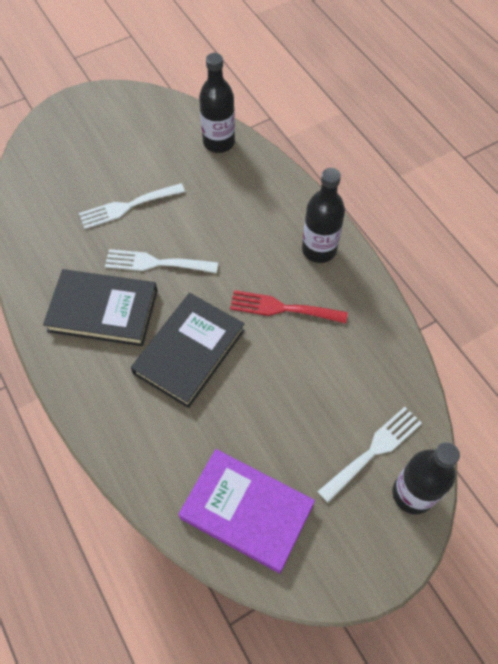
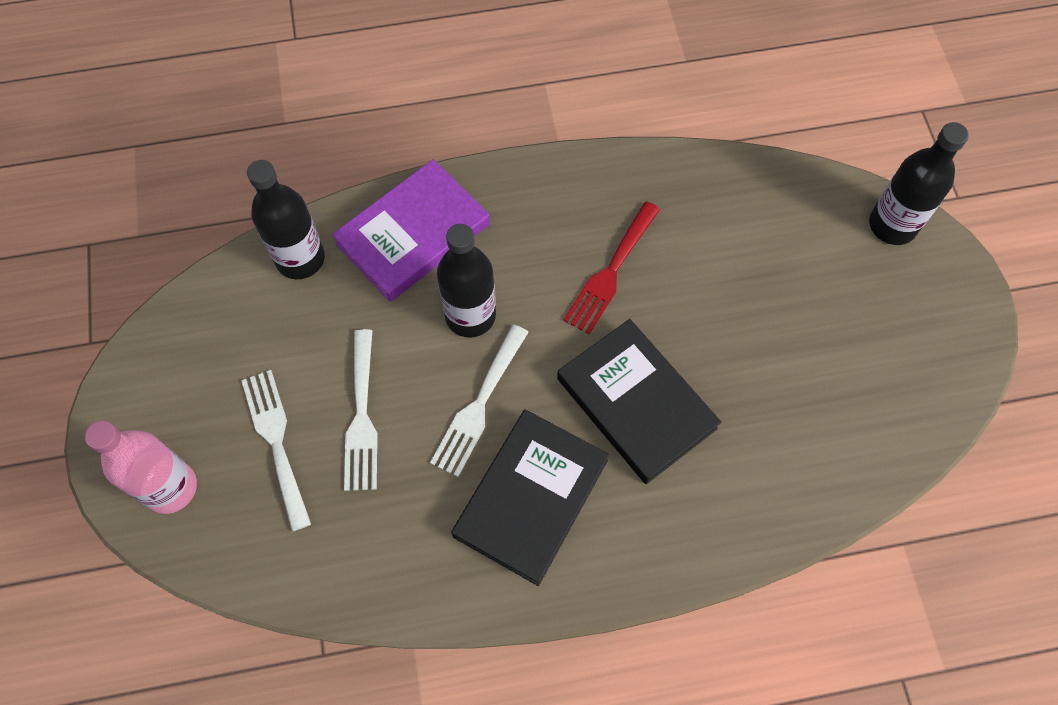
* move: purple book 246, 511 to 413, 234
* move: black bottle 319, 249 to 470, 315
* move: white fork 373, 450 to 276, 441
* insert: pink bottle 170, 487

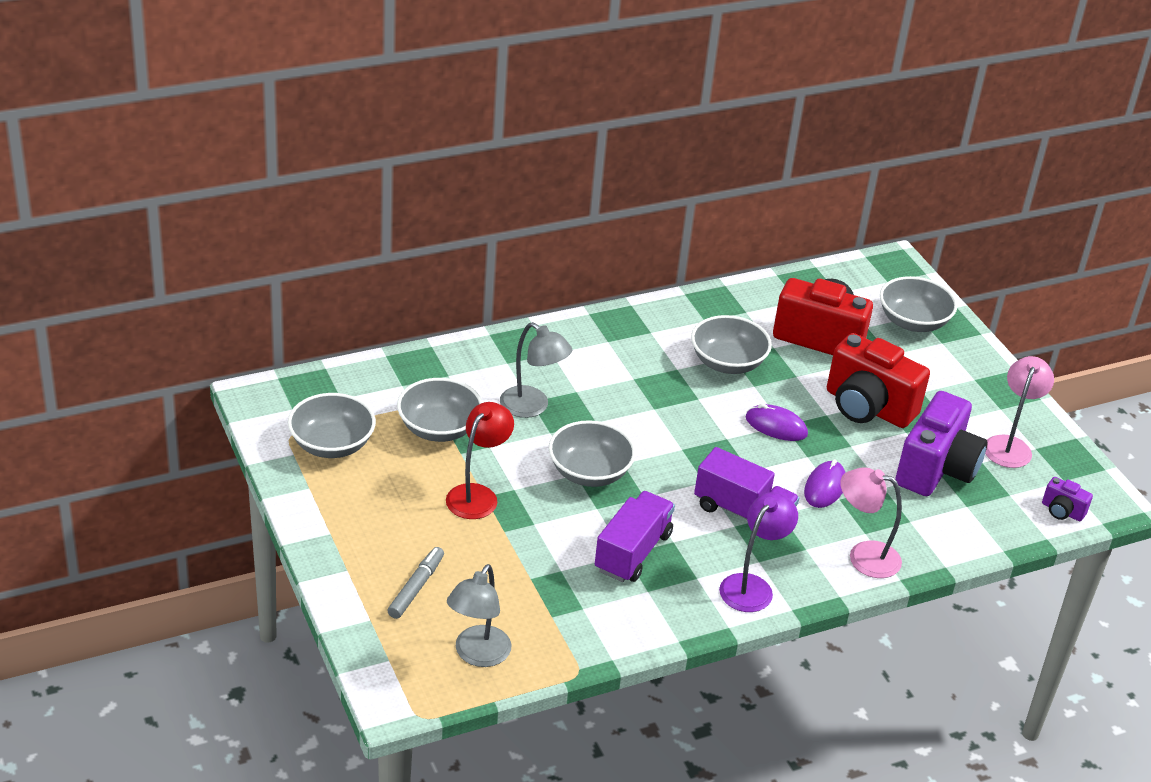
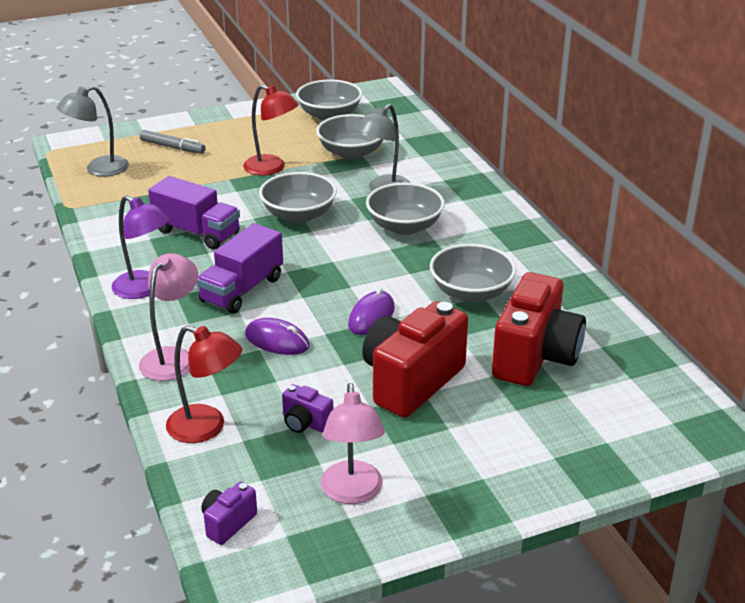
* rotate: grey lamp 477, 655 = 99, 169 60 degrees counterclockwise
* move: grey bowl 913, 322 to 404, 226
* resize: purple camera 936, 469 = 305, 423 x0.45
* rotate: pink lamp 1010, 445 = 352, 493 60 degrees clockwise
* insert: red lamp 207, 428

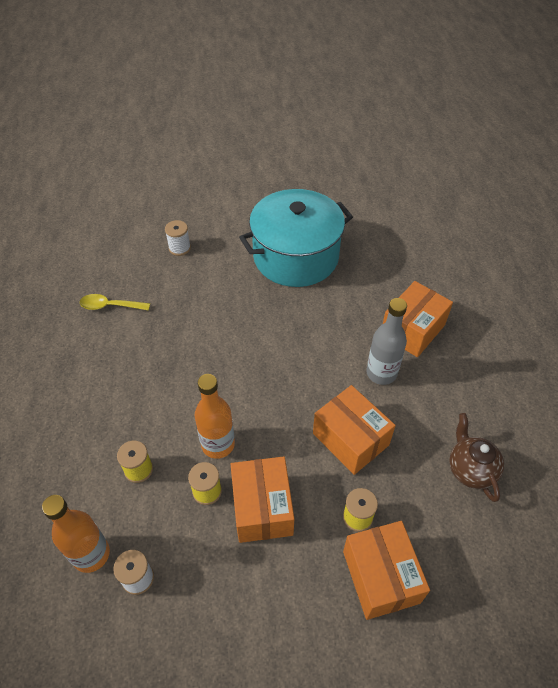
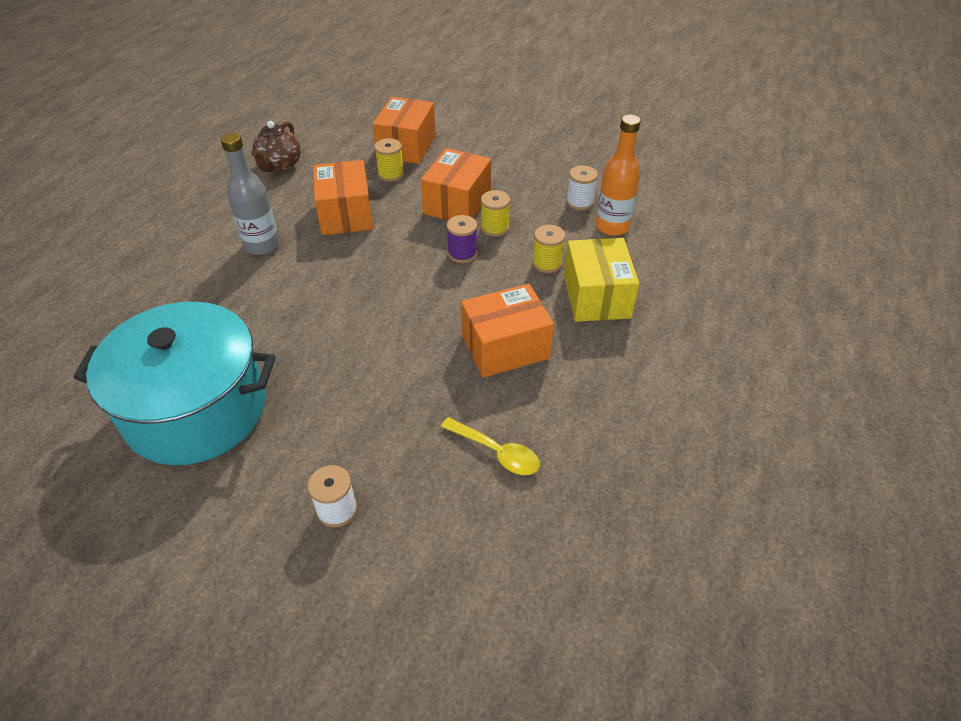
* replace: orange bottle 218, 444 to purple spool 462, 254
* move: orange box 412, 330 to 505, 347
* insert: yellow box 596, 296

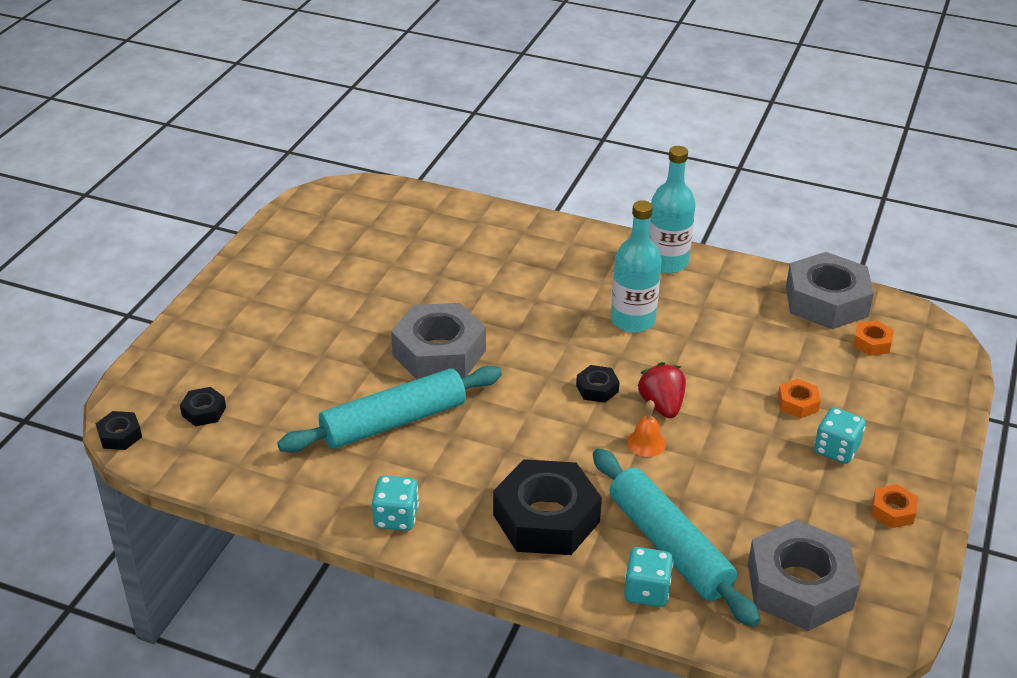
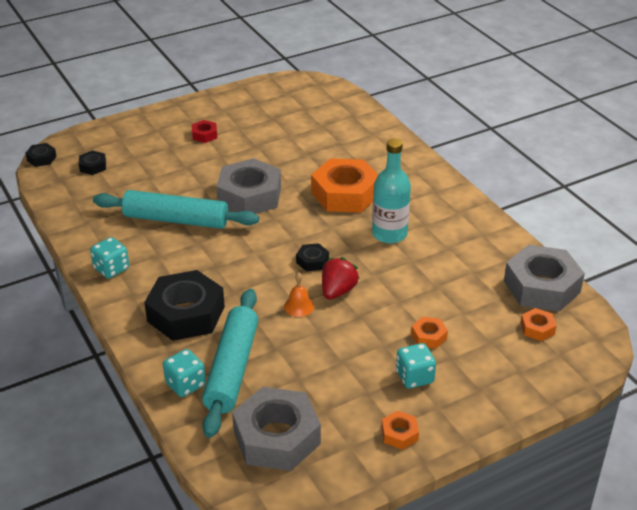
* delete: turquoise bottle 667, 262
* insert: red nut 204, 135
* insert: orange nut 345, 194

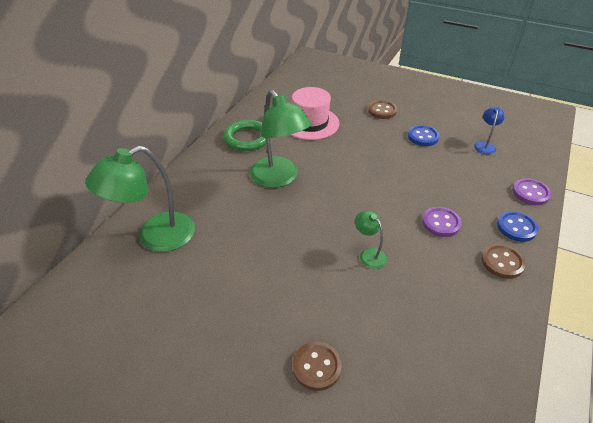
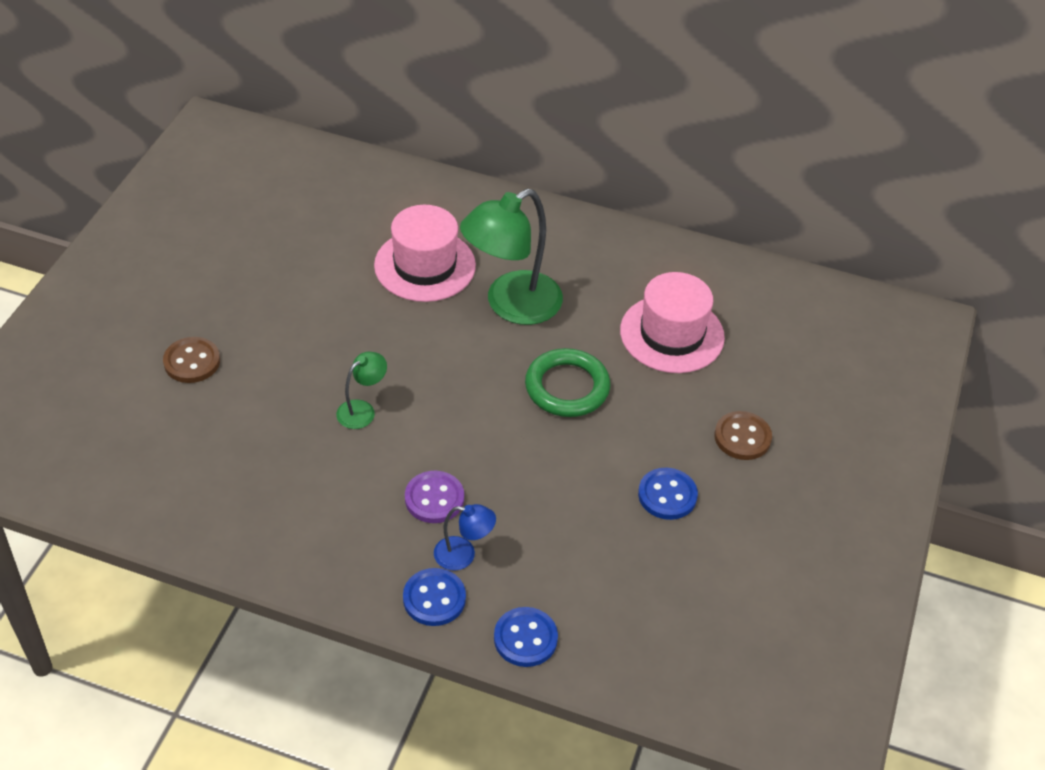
* delete: green lamp 155, 237
* move: green ring 247, 138 to 567, 387
* move: blue lamp 485, 145 to 463, 555
* delete: brown button 502, 262
* recolor: purple button 530, 193 to blue button 525, 638
* insert: pink hat 425, 265

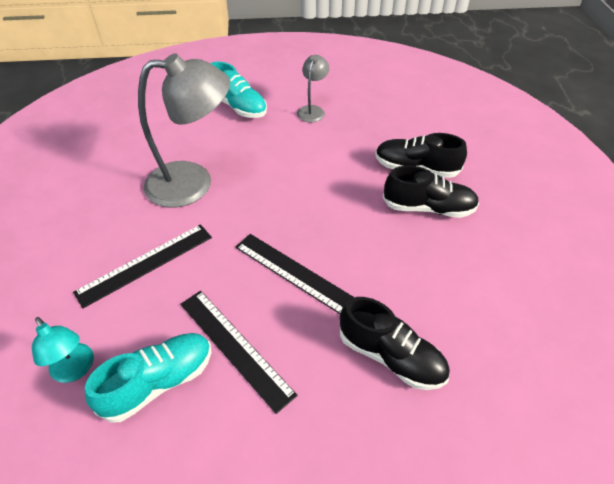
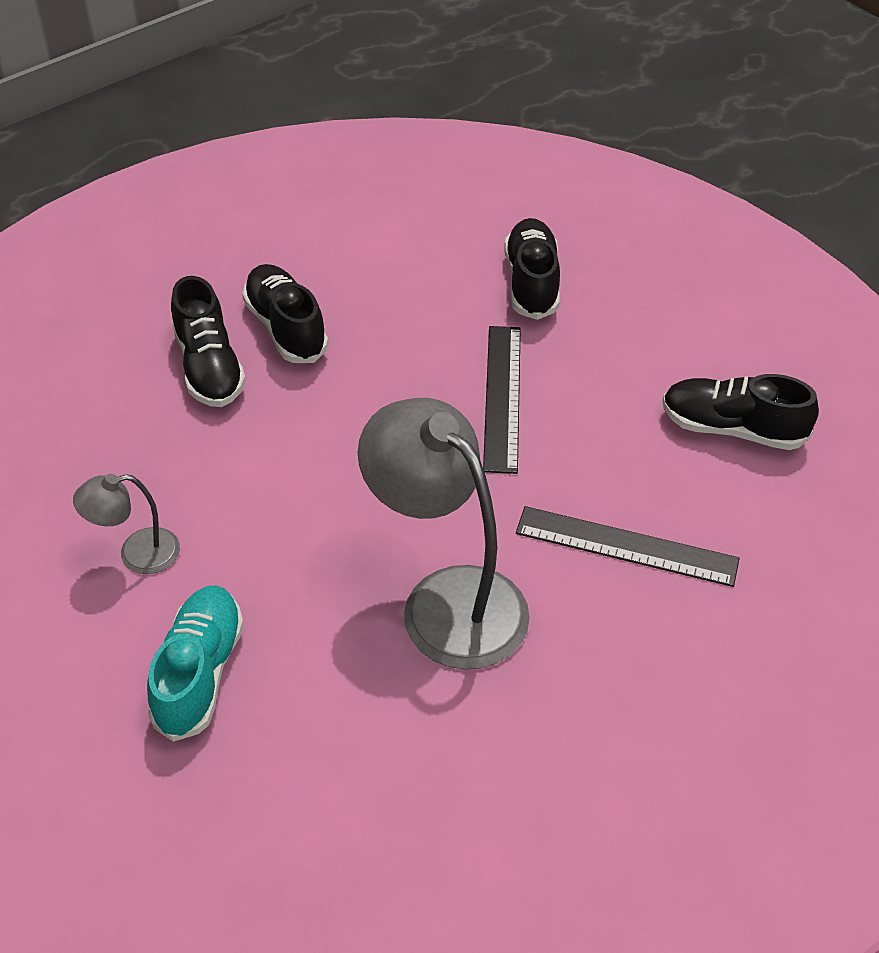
* delete: turquoise lamp 75, 370
* recolor: turquoise shoe 159, 382 to black shoe 732, 429
* delete: black ruler 235, 347

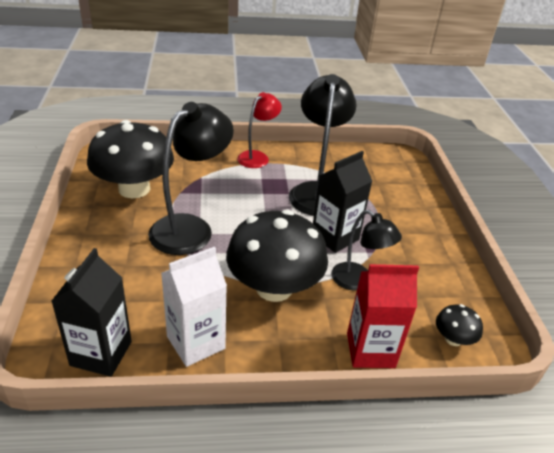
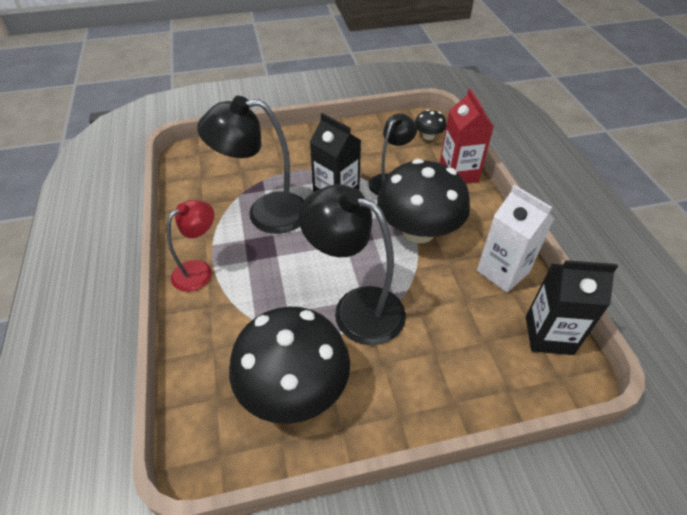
* rotate: red lamp 257, 157 = 199, 271 105 degrees clockwise

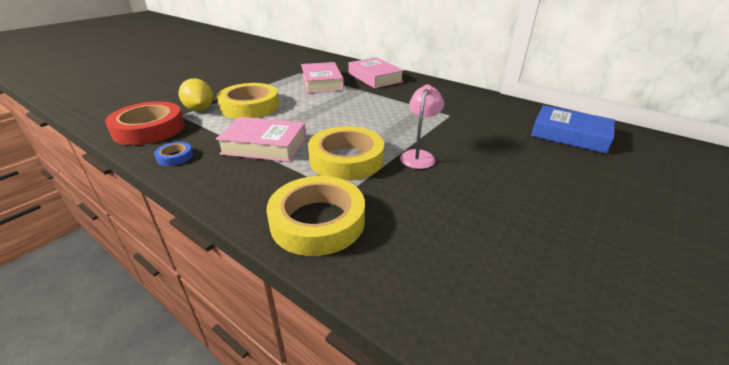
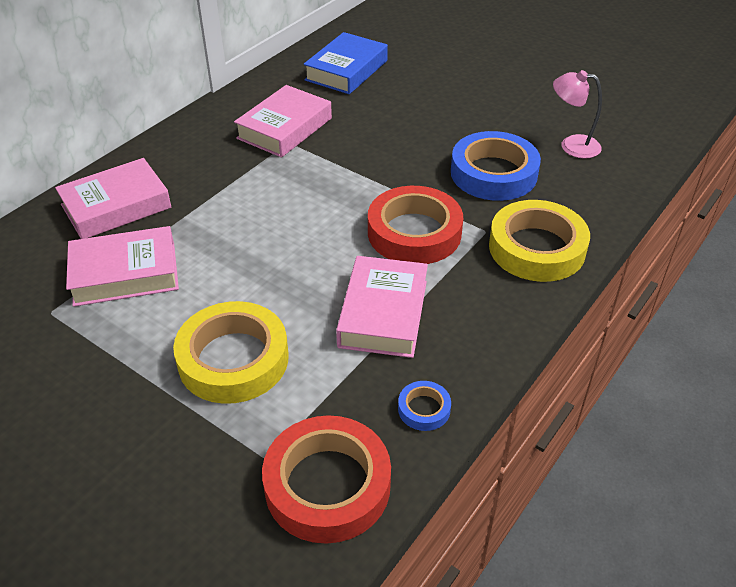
* delete: yellow lemon 200, 109
* recolor: yellow tape 346, 159 to red tape 414, 232
* move: pink lamp 419, 155 to 572, 145
* insert: pink book 284, 128
* insert: blue tape 493, 173

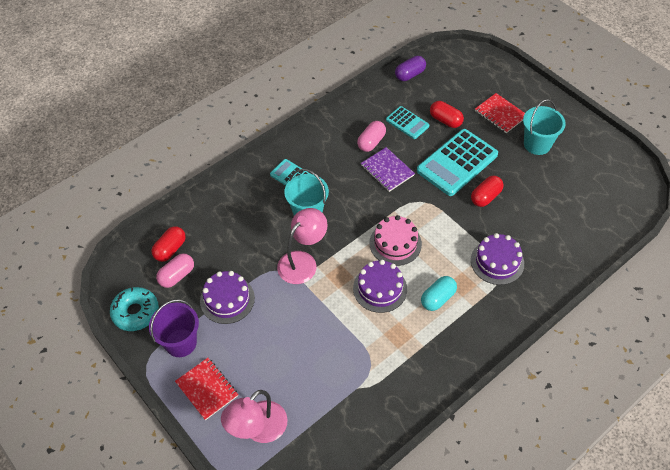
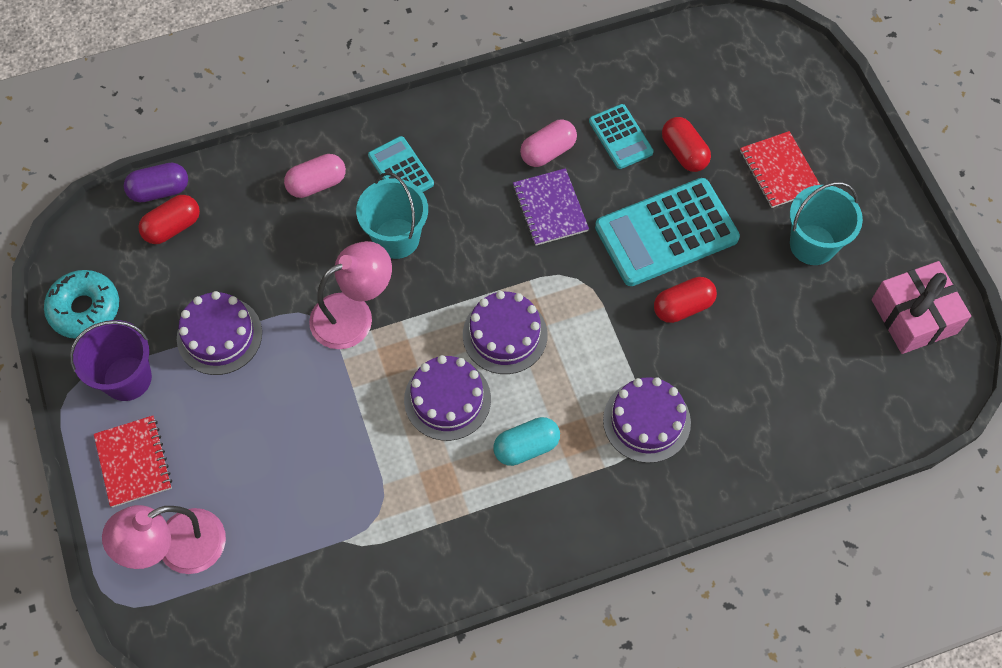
* move: pink capsule 177, 276 to 317, 184
* recolor: pink cake 395, 243 to purple cake 505, 335
* move: purple capsule 410, 75 to 160, 190
* insert: pink gift 914, 316

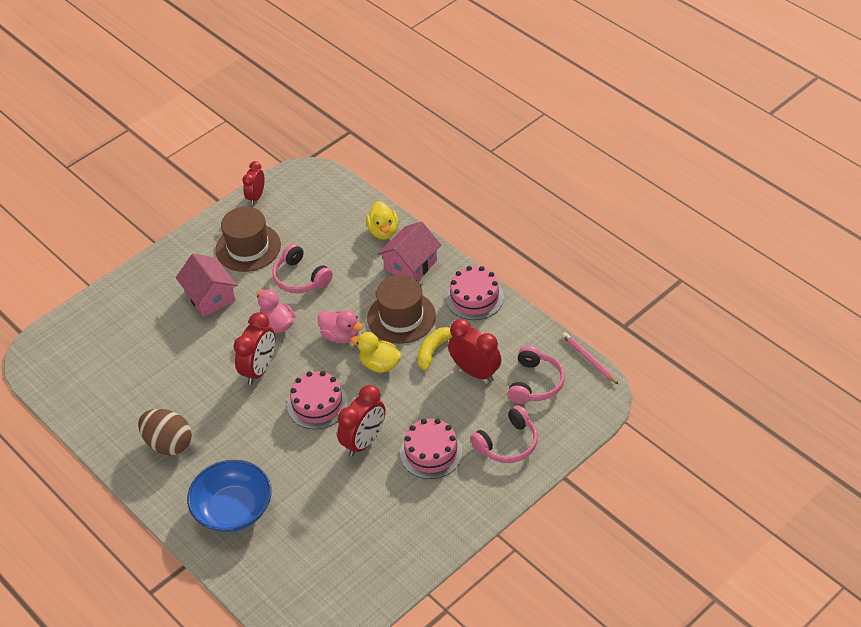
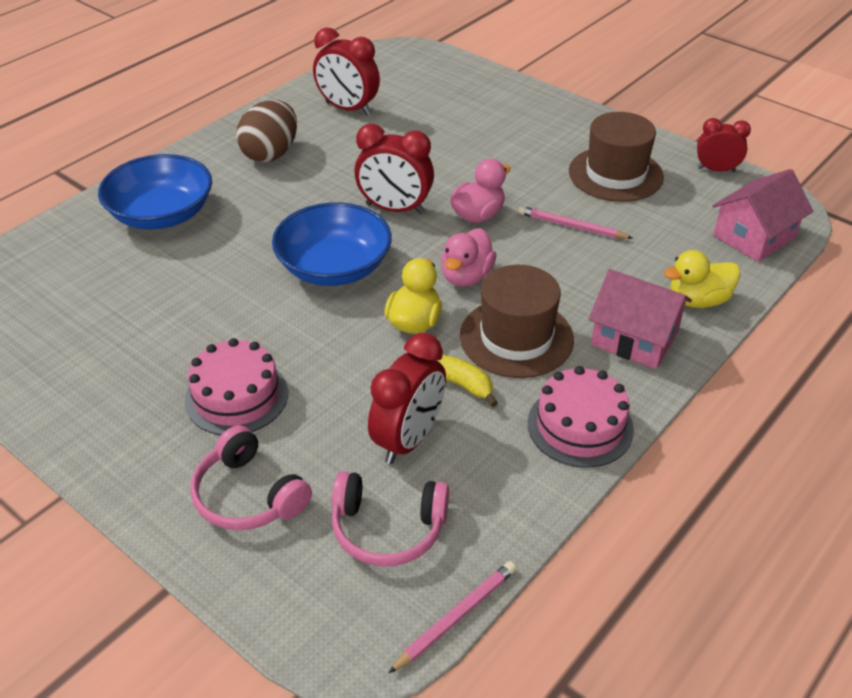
* move: pink house 210, 296 to 754, 236
* replace: pink headphones 300, 278 to pink pencil 572, 226
* replace: pink cake 317, 404 to blue bowl 334, 267
* move: red clock 364, 441 to 348, 109

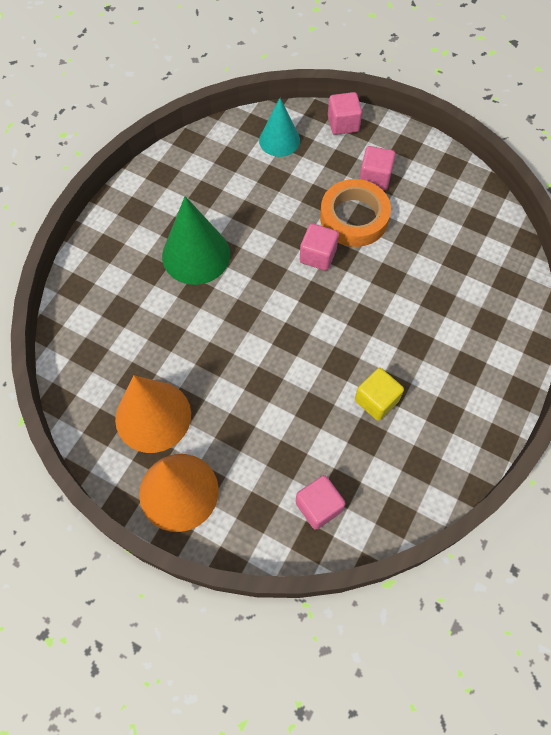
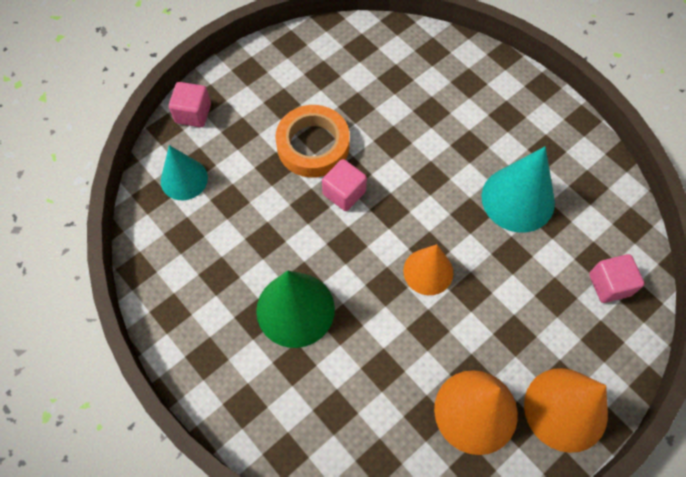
* replace: yellow cube 376, 400 to turquoise cone 518, 199
* delete: pink cube 374, 178
* insert: orange cone 428, 271

